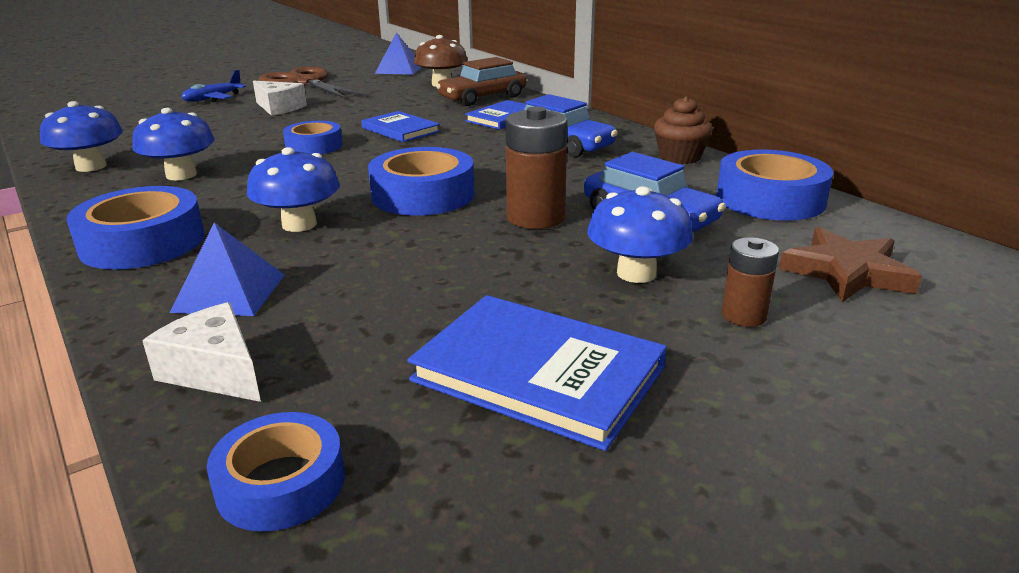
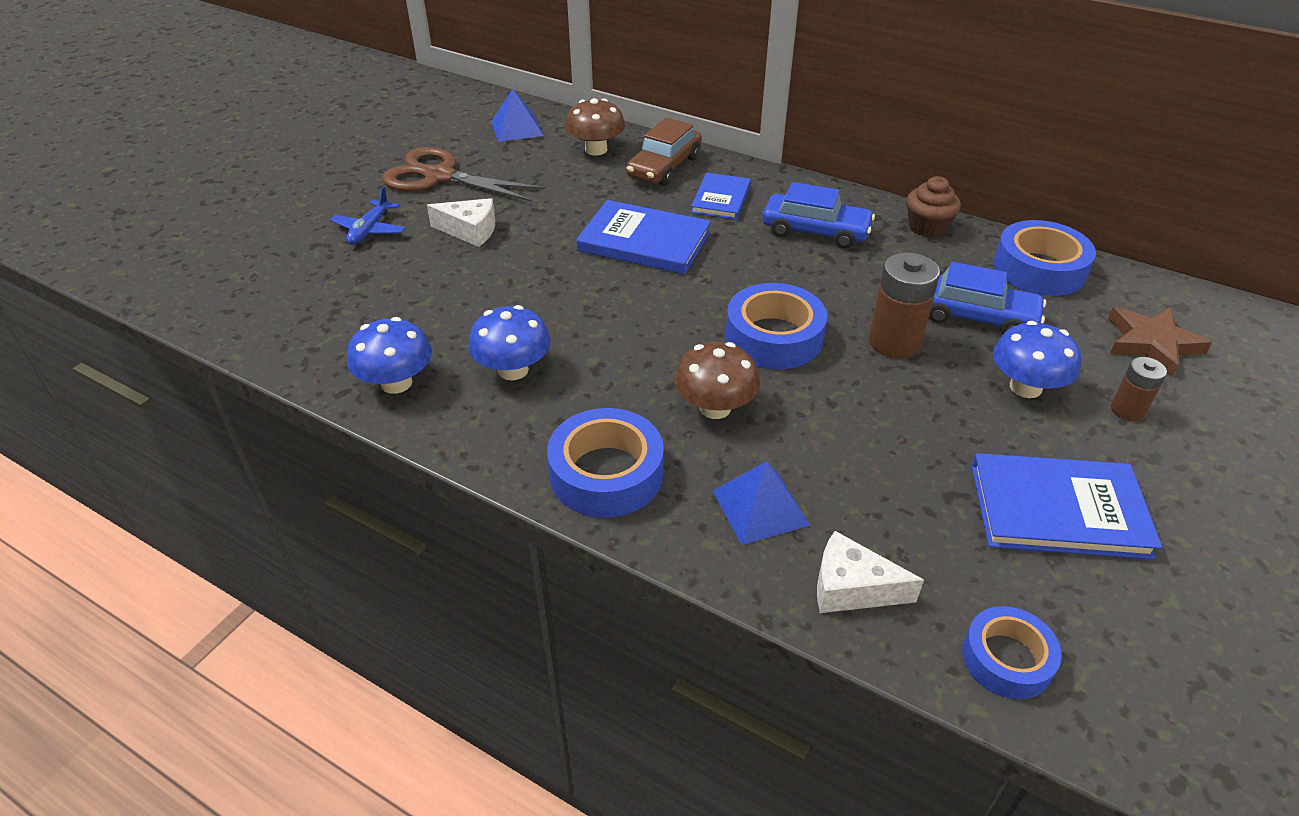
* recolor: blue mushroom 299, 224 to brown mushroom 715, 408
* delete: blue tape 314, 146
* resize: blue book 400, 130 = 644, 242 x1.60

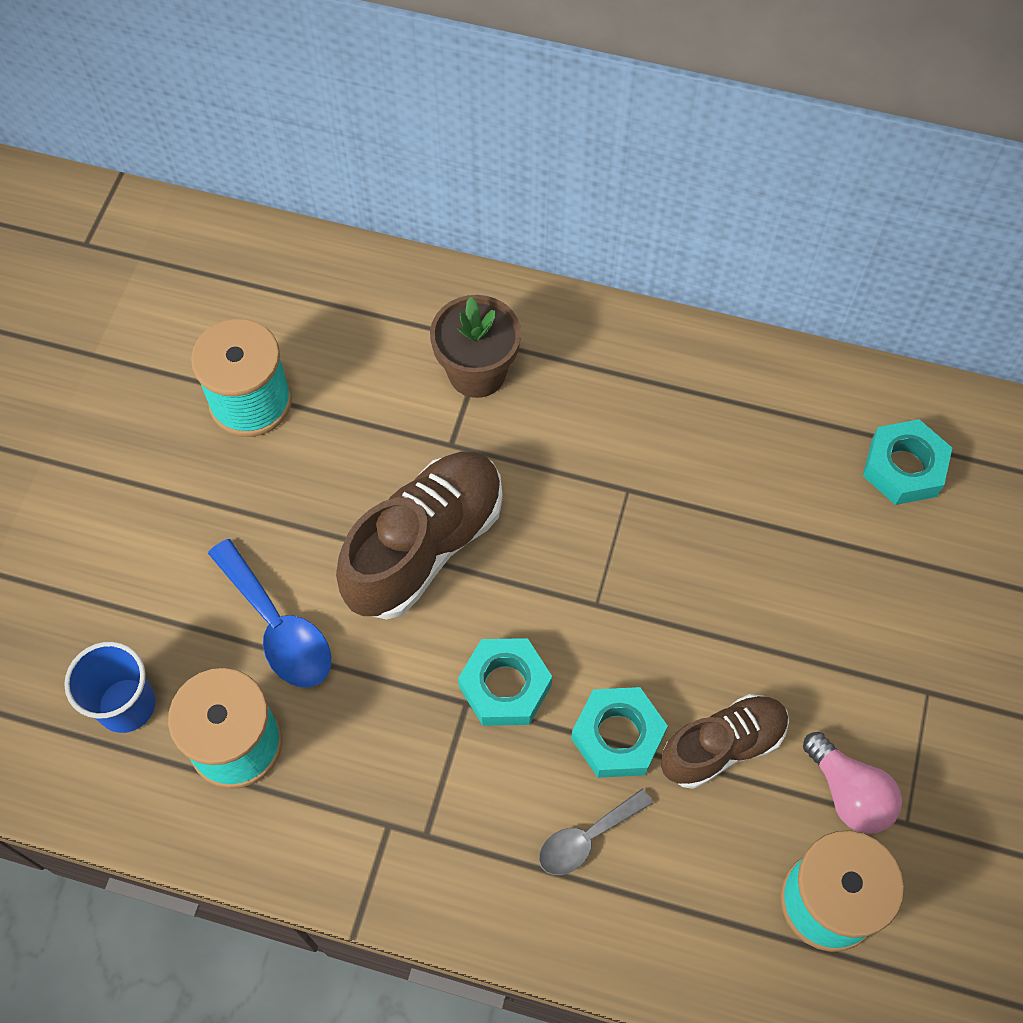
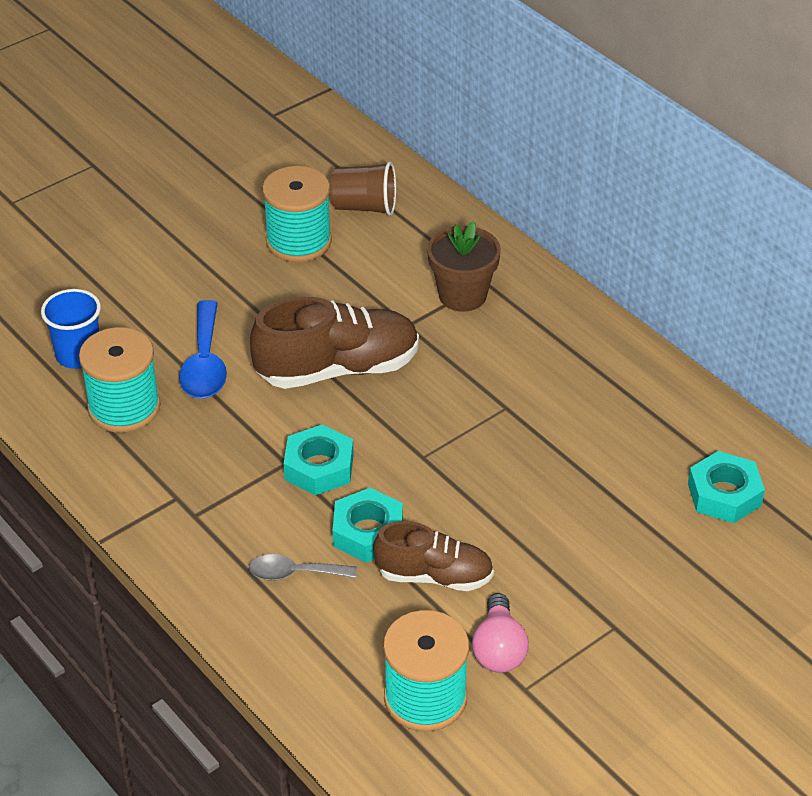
* insert: brown cup 364, 207

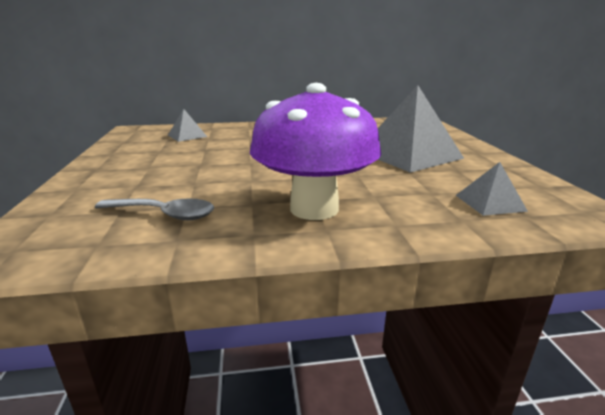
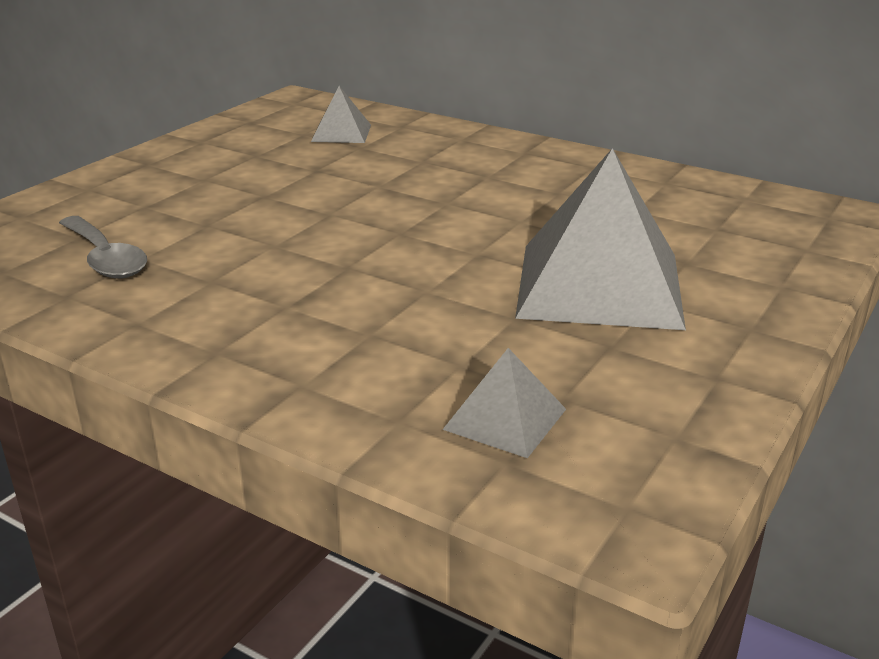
* delete: purple mushroom 314, 208

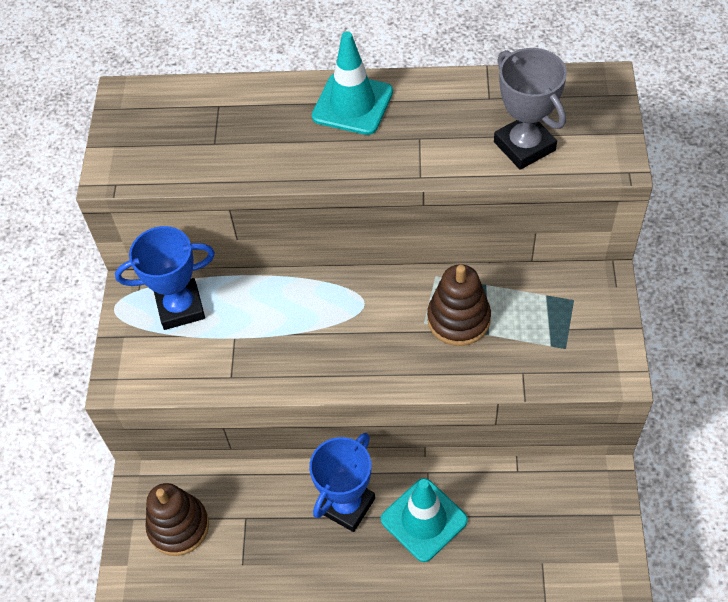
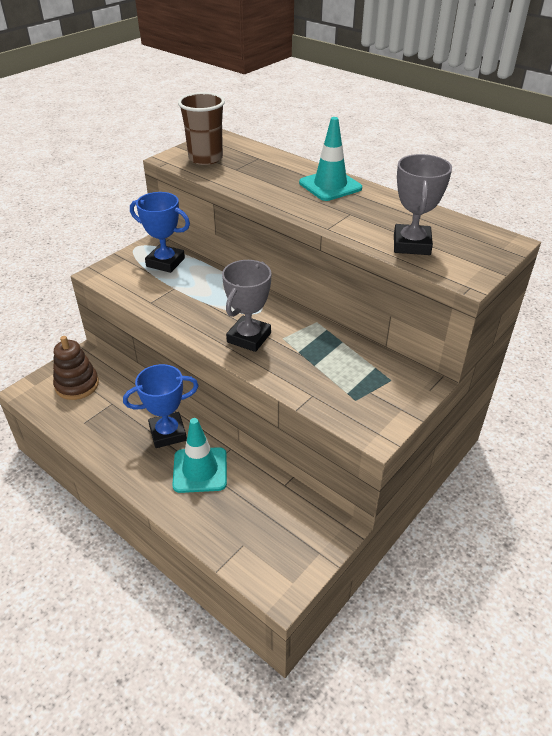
* delete: brown stacking toy 458, 319
* insert: brown cup 205, 158
* insert: grey trophy 249, 337

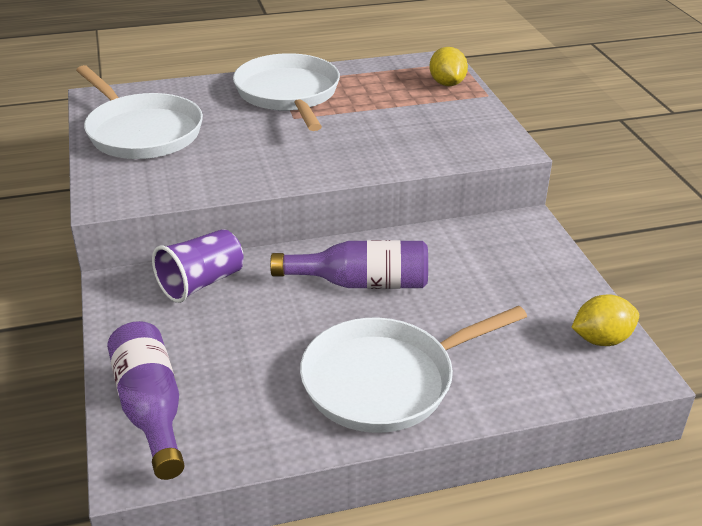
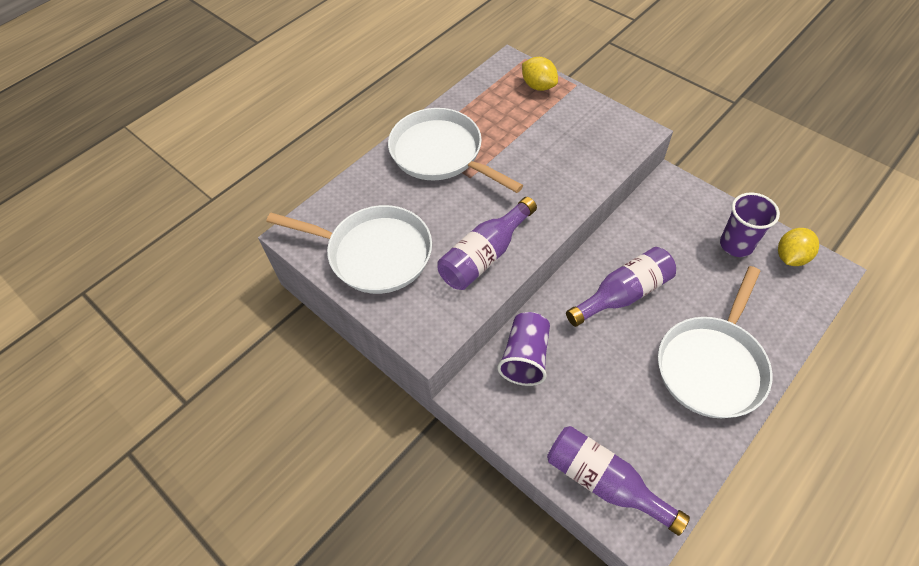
* insert: purple bottle 485, 255
* insert: purple cup 736, 245

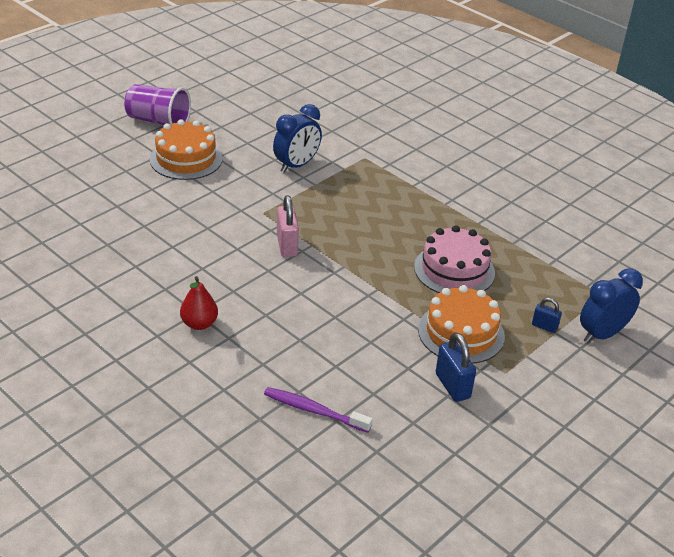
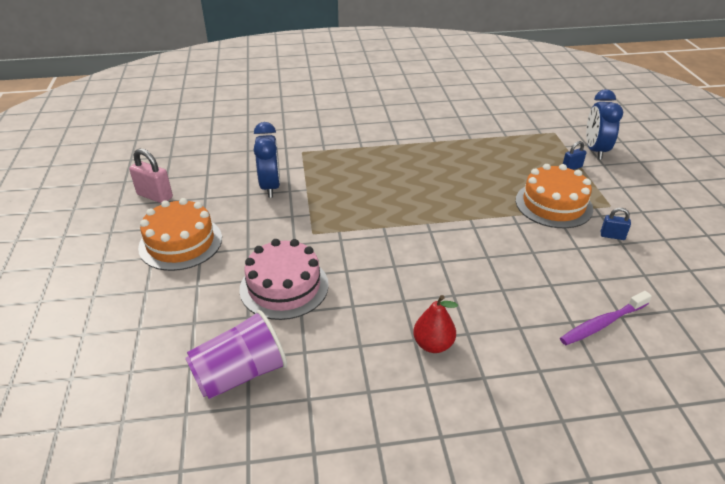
* move: purple cup 158, 121 to 240, 374
* move: pink padlock 287, 245 to 155, 196
* move: pink cake 454, 270 to 284, 287
* resize: blue padlock 452, 386 = 612, 236 x0.60

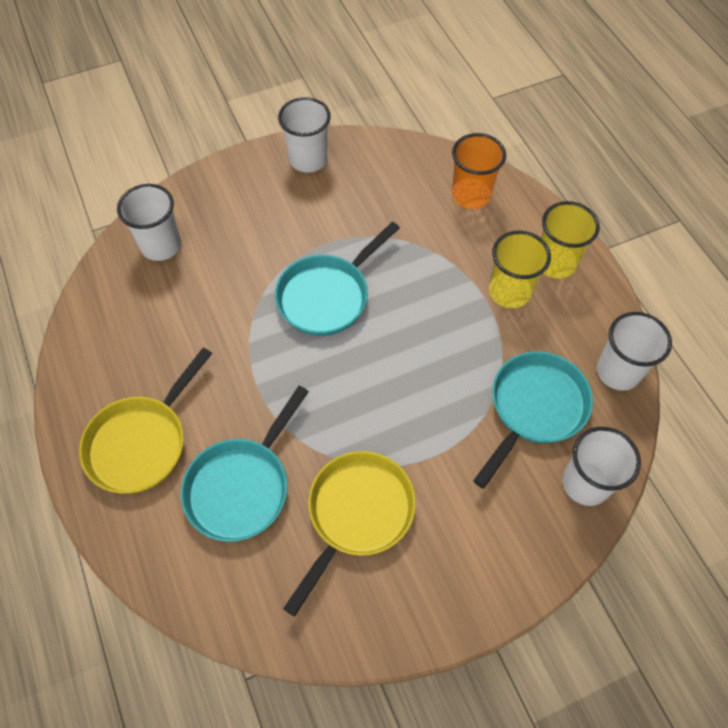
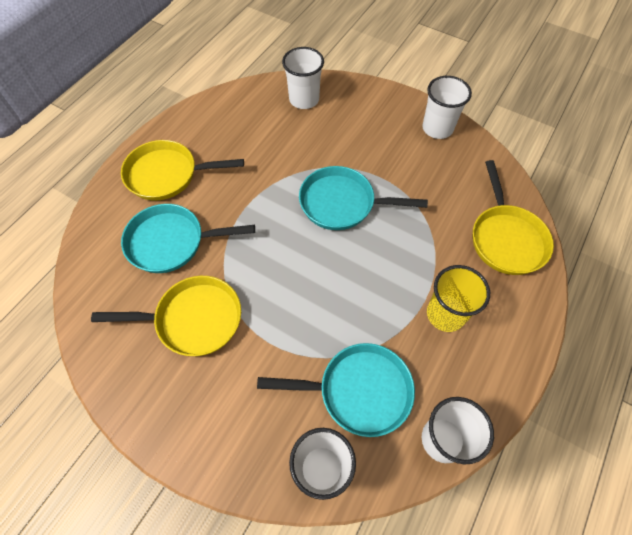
* replace: orange cup 471, 195 to yellow pan 506, 238
* delete: yellow cup 555, 263

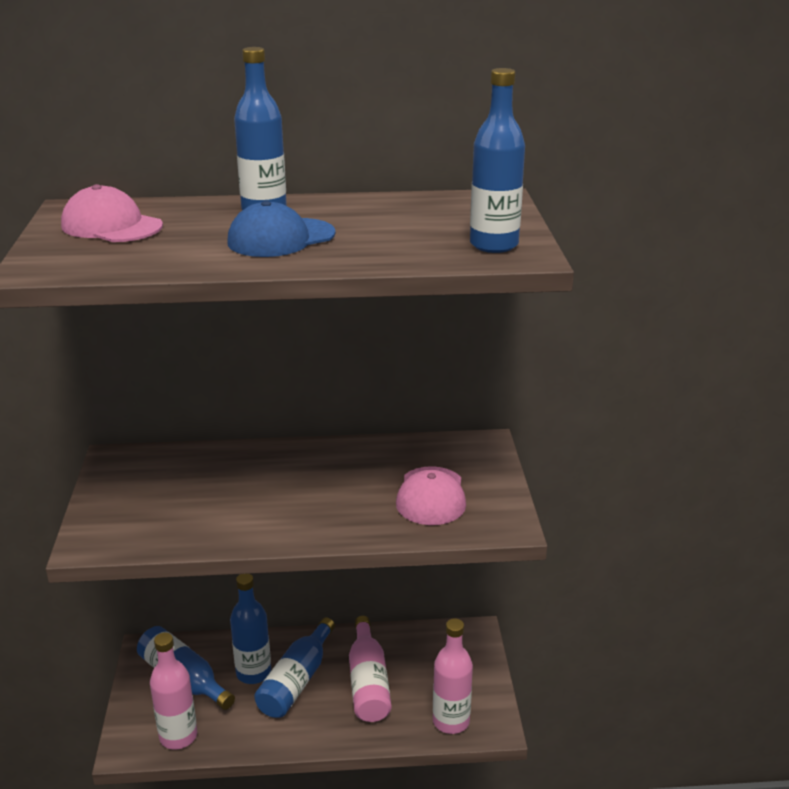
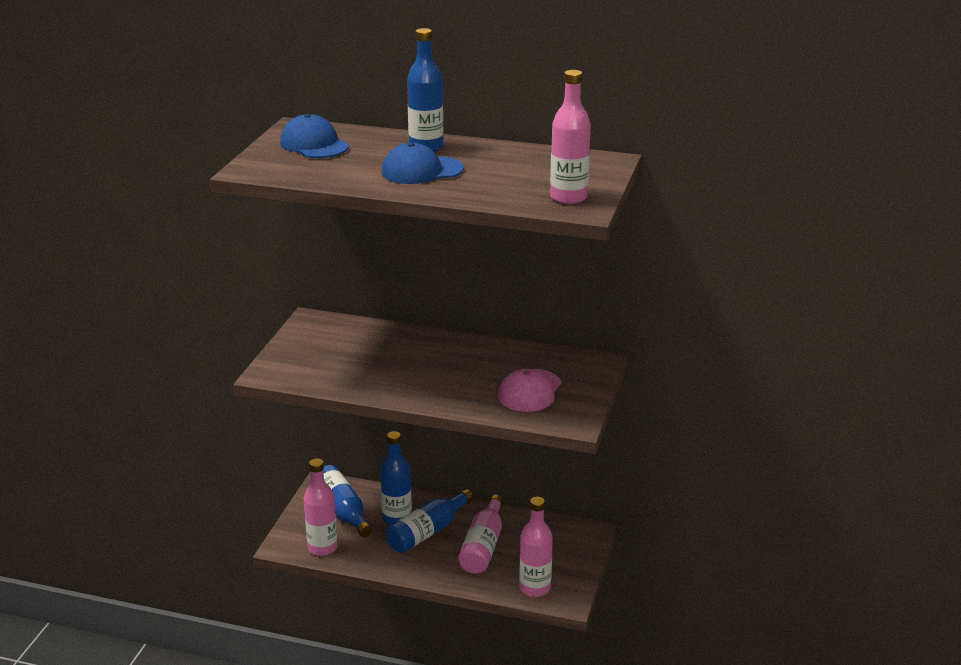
* recolor: pink cap 111, 226 to blue cap 314, 144
* recolor: blue bottle 494, 245 to pink bottle 568, 198

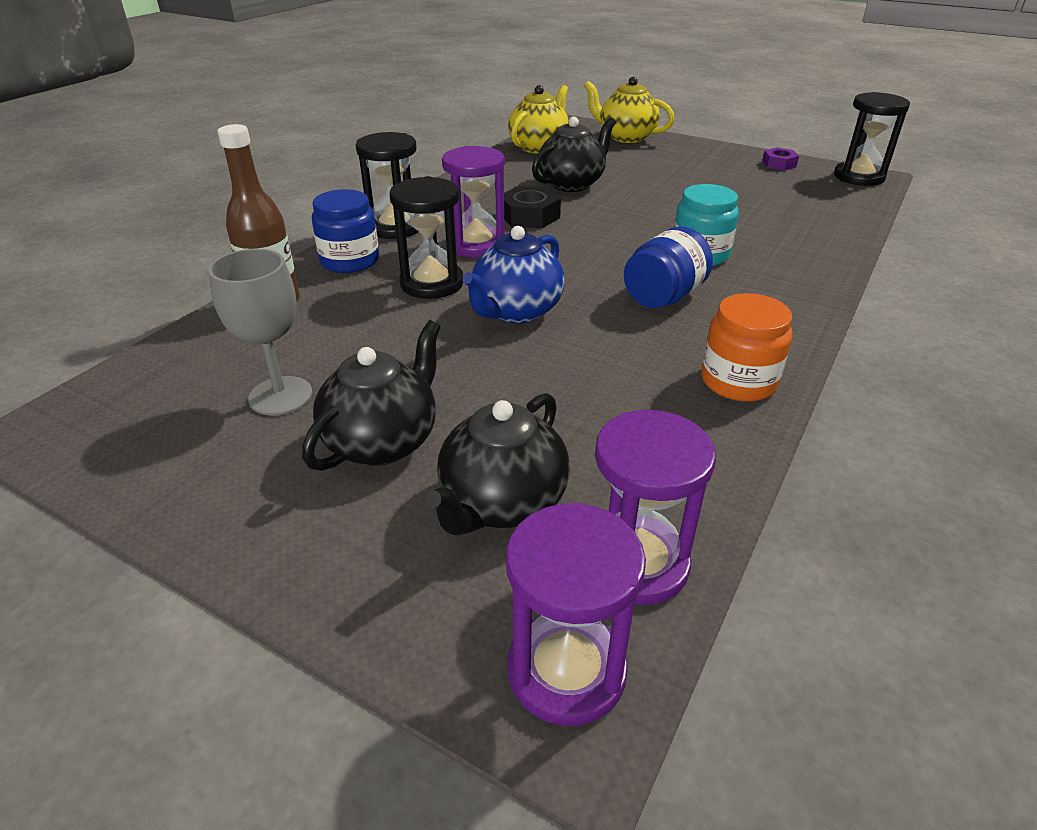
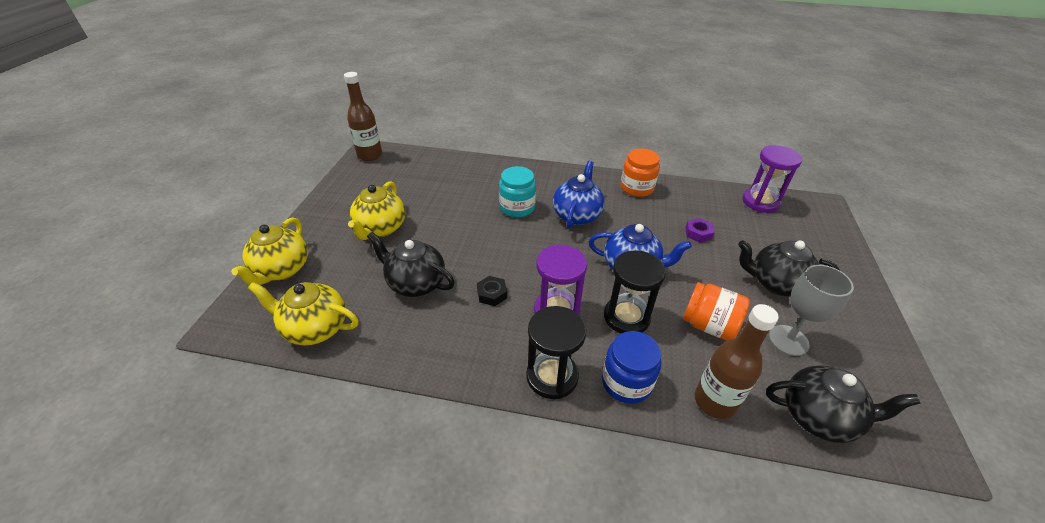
* move: black teapot 502, 503 to 818, 417
* resize: black nut 529, 216 = 492, 294 x0.64
* delete: purple hourglass 566, 671
* replace: blue jar 663, 297 to blue teapot 577, 215
* move: purple nut 779, 164 to 698, 233
* replace: black hourglass 859, 177 to brown bottle 370, 155
* insert: yellow teapot 380, 228
* insert: orange jar 708, 325

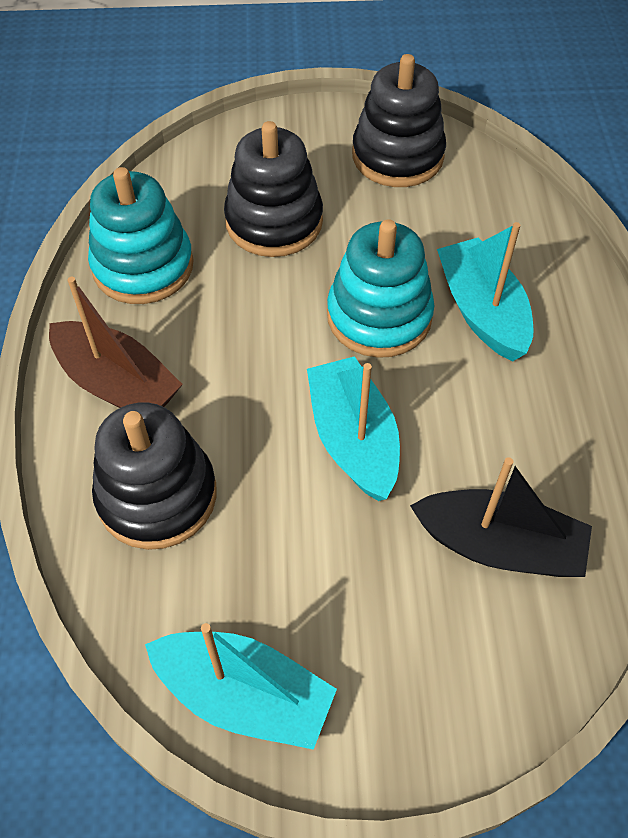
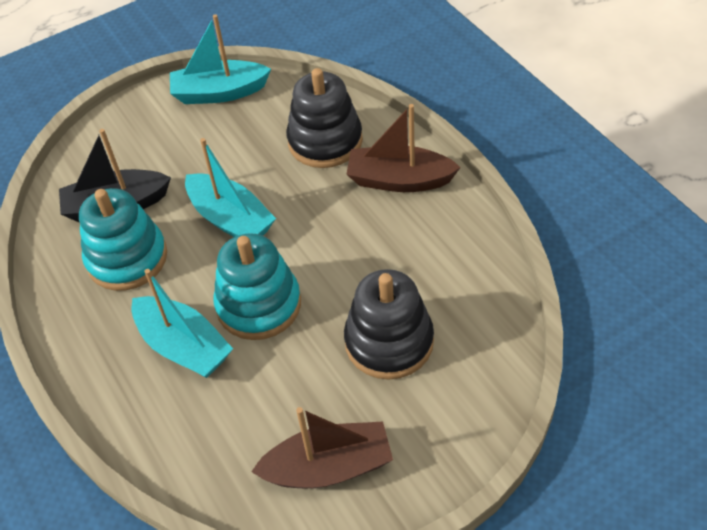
* move: turquoise stacking toy 143, 266 to 127, 258
* replace: black stacking toy 397, 156 to brown boat 328, 467

